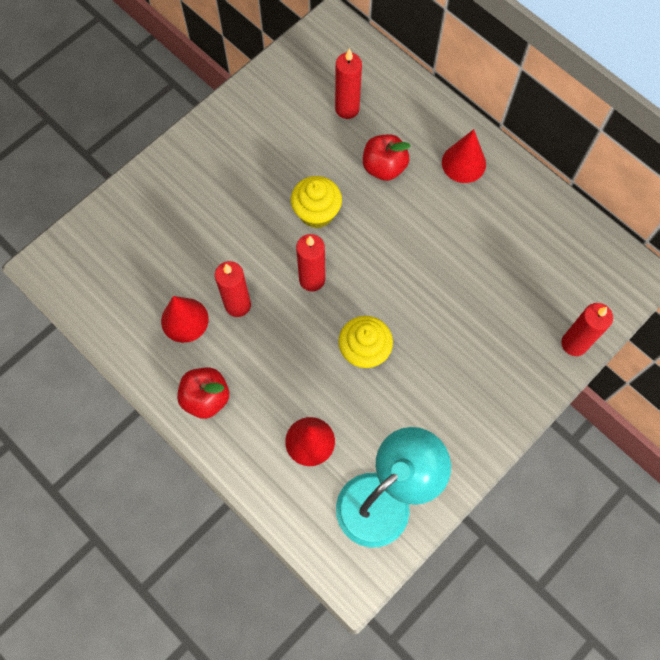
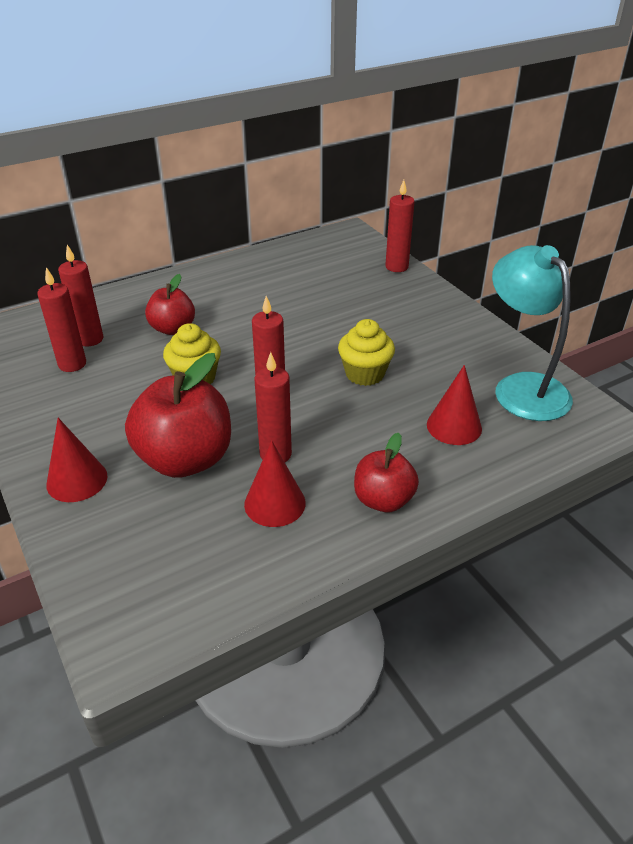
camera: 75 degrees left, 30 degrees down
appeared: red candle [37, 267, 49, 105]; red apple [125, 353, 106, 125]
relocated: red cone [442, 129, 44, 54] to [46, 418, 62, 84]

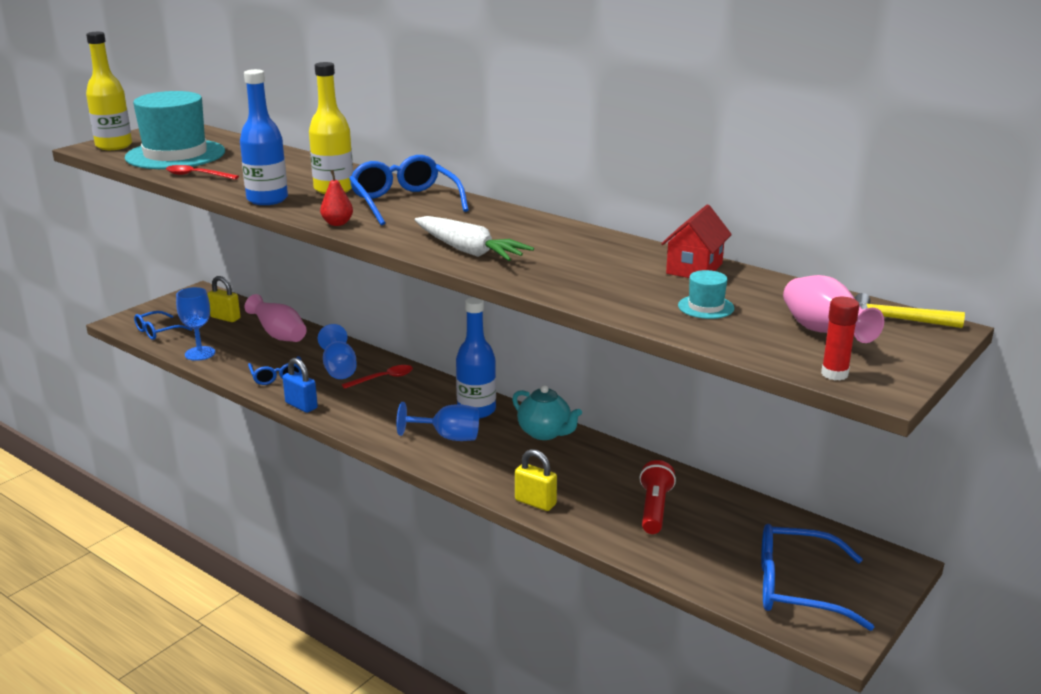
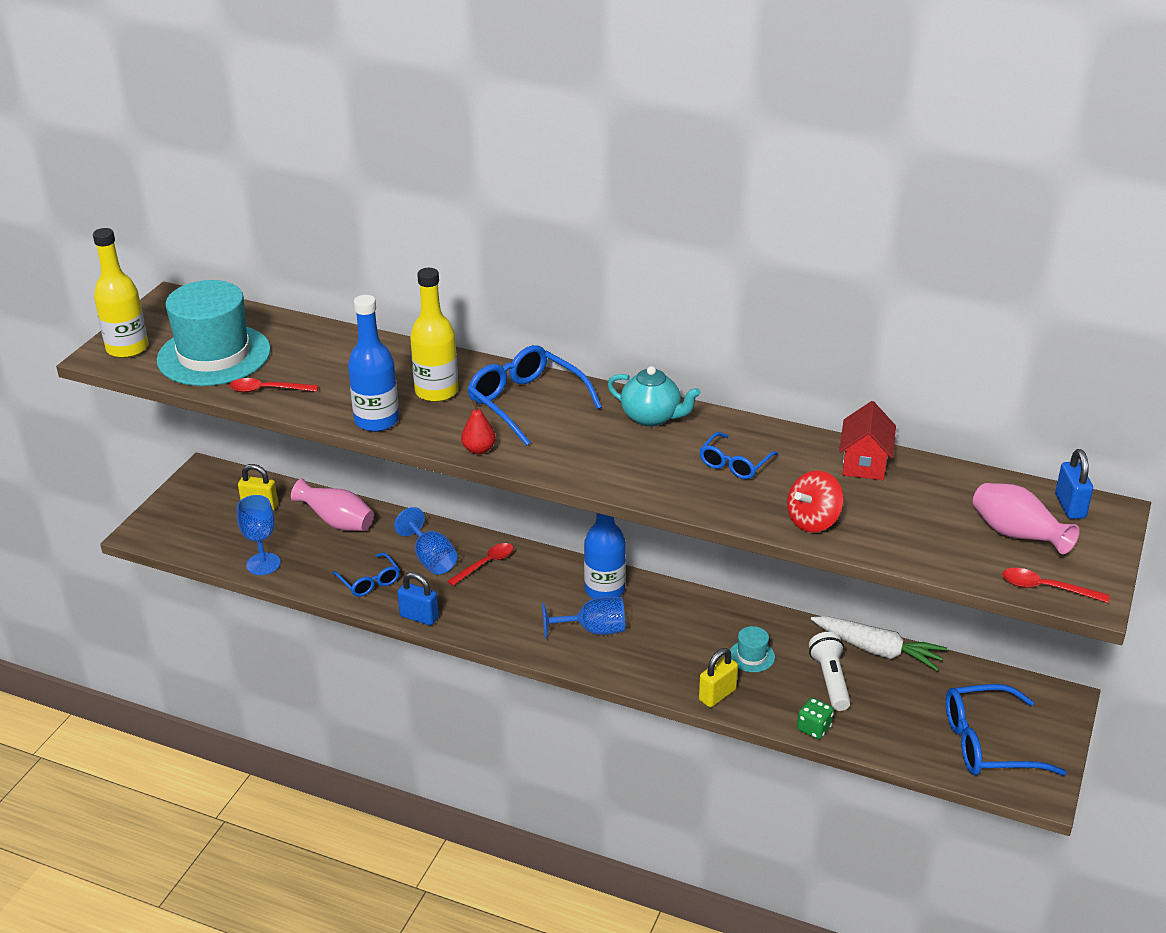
camera: 15 degrees left, 10 degrees up
appeared: red spinning top [787, 470, 57, 62]; green dice [797, 698, 37, 41]
relocated: turquoise teapot [512, 385, 70, 55] to [608, 366, 93, 61]; blue glasses [134, 311, 58, 29] to [699, 432, 79, 47]; turquoise hat [678, 270, 56, 49] to [730, 626, 45, 46]; white carrot [415, 216, 119, 45] to [811, 616, 136, 55]
exchanged: red glue stick [821, 297, 38, 83] to red spoon [1002, 568, 108, 35]; yellow hammer [855, 293, 110, 35] to blue padlock [1055, 449, 38, 70]
colour: red flashlight [639, 460, 37, 74] to white flashlight [809, 632, 42, 79]
spun: yellow padlock [515, 449, 42, 62] = [699, 648, 39, 59] 60 degrees counterclockwise

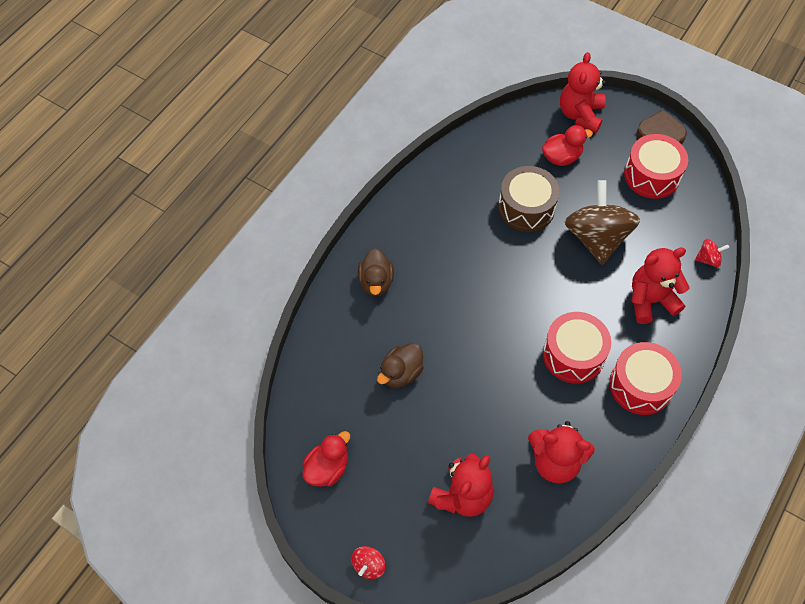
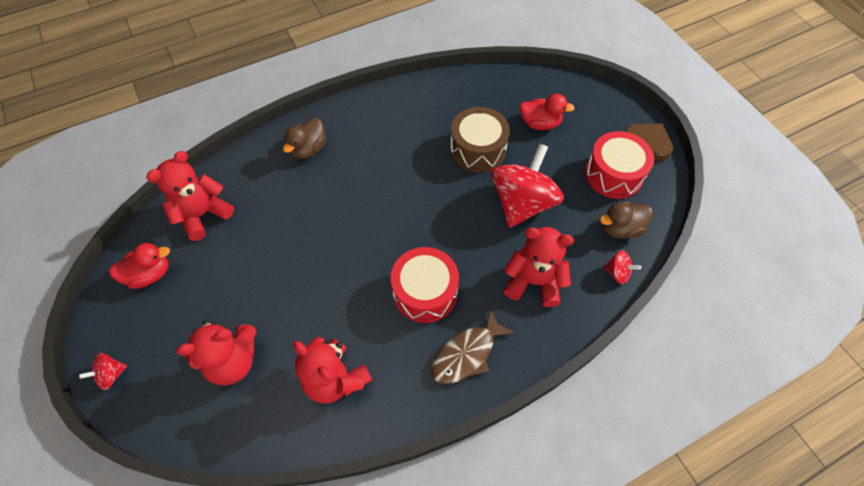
camera: 30 degrees right, 0 degrees up
relocated: red teddy bear [560, 52, 46, 81] to [146, 151, 88, 90]; brown duck [377, 343, 47, 45] to [600, 202, 53, 37]
exchanged: red drum [609, 342, 73, 73] to brown fish [431, 308, 84, 76]
colour: brown spinning top [565, 180, 75, 85] to red spinning top [491, 144, 73, 84]

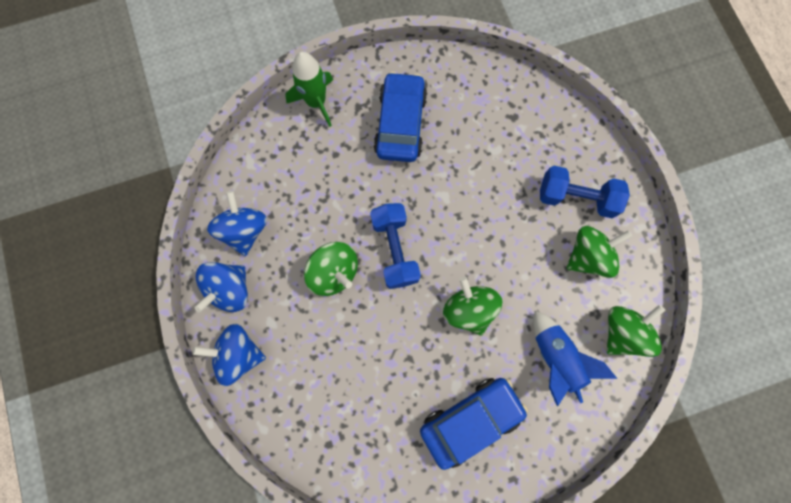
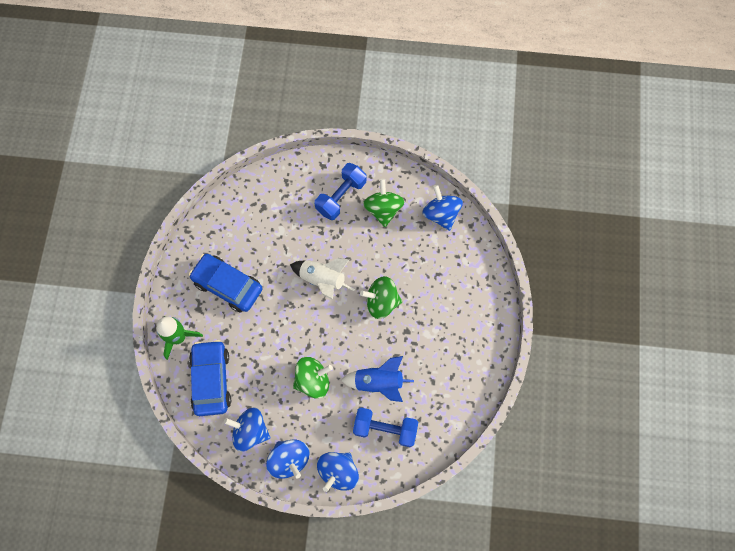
camera: 65 degrees left, 5 degrees down
appeared: white rocket [290, 258, 65, 42]
relocated: blue car [420, 378, 108, 92] to [189, 340, 42, 76]; blue rocket [533, 311, 85, 95] to [341, 356, 73, 46]; blue dumbbell [370, 203, 51, 86] to [353, 408, 65, 39]
colour: green spinning top [607, 305, 58, 52] to blue spinning top [422, 185, 41, 46]

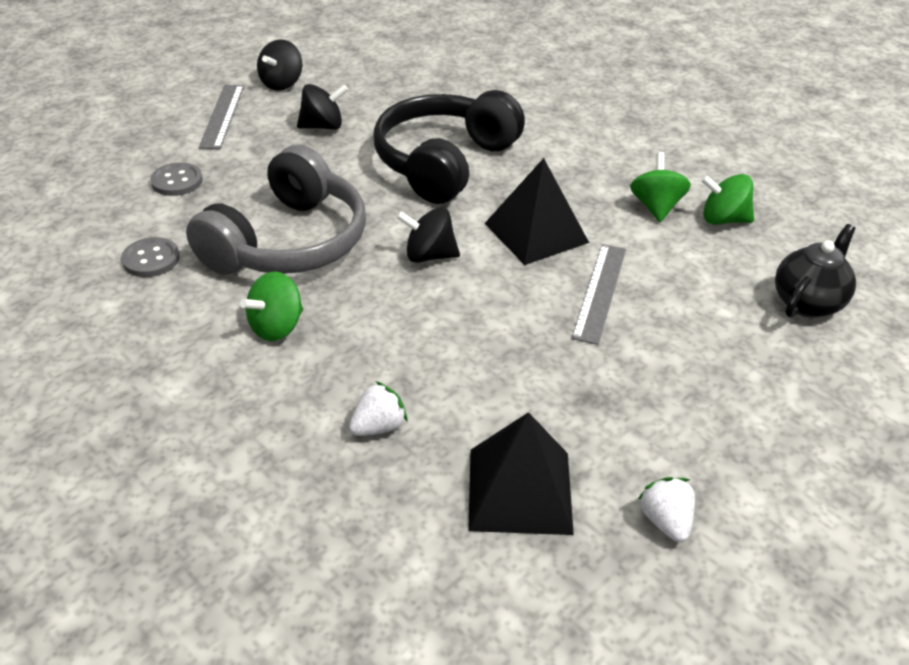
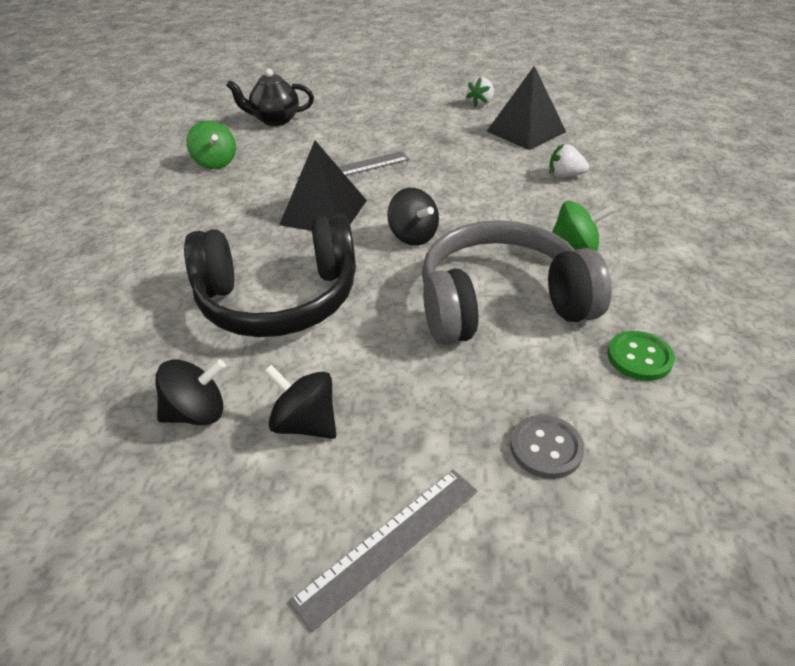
camera: 130 degrees left, 0 degrees up
missing: green spinning top [630, 152, 61, 70]
relocated: black spinning top [257, 39, 45, 52] to [155, 359, 71, 66]
colour: grey button [121, 237, 59, 40] to green button [607, 331, 68, 50]

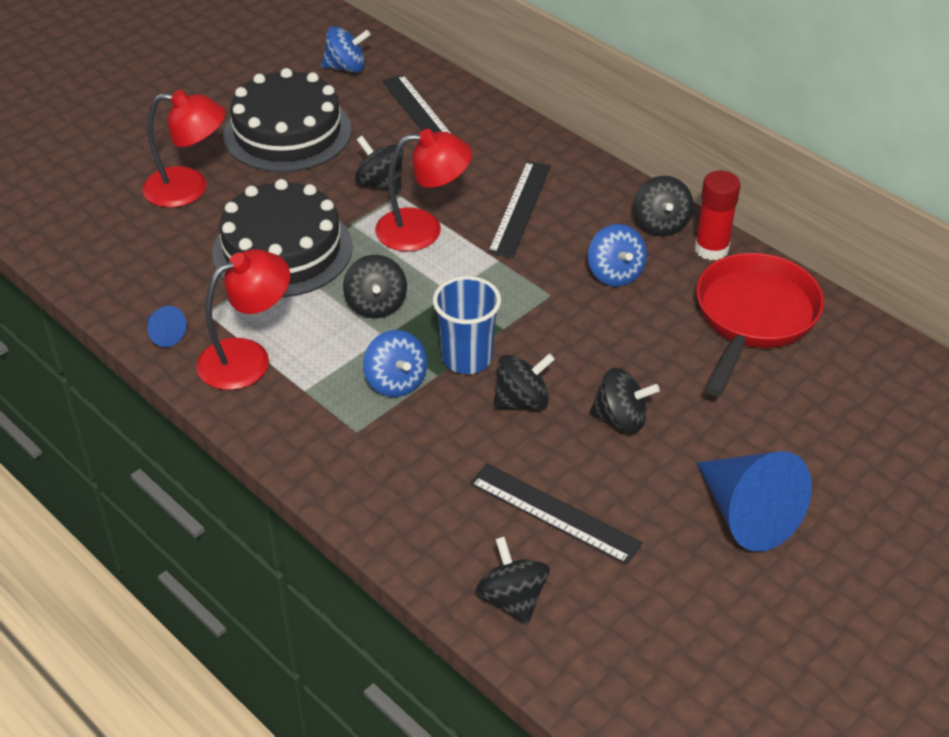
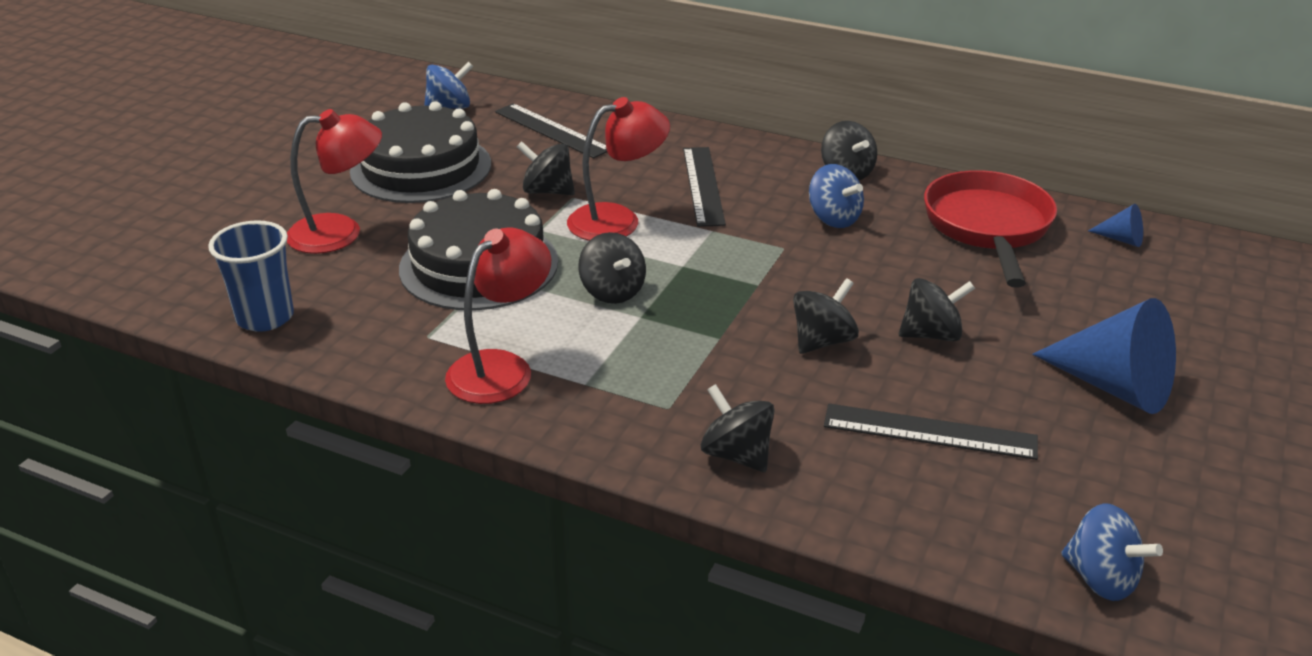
camera: 20 degrees left, 10 degrees down
missing: red glue stick [694, 171, 47, 89]
relocated: blue cup [433, 276, 68, 98] to [208, 220, 86, 112]; black spinning top [476, 537, 74, 88] to [701, 384, 74, 88]; blue spinning top [363, 330, 64, 67] to [1061, 503, 102, 98]; blue cone [147, 306, 40, 41] to [1088, 204, 55, 43]

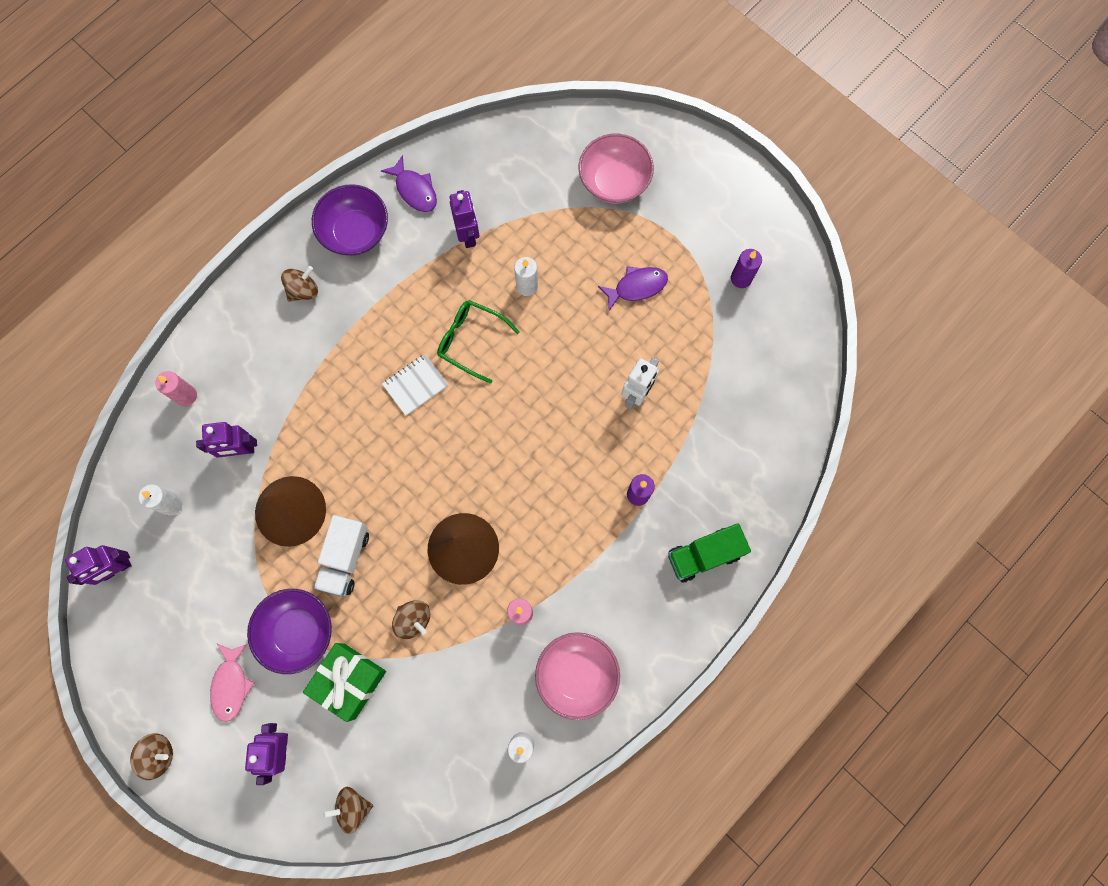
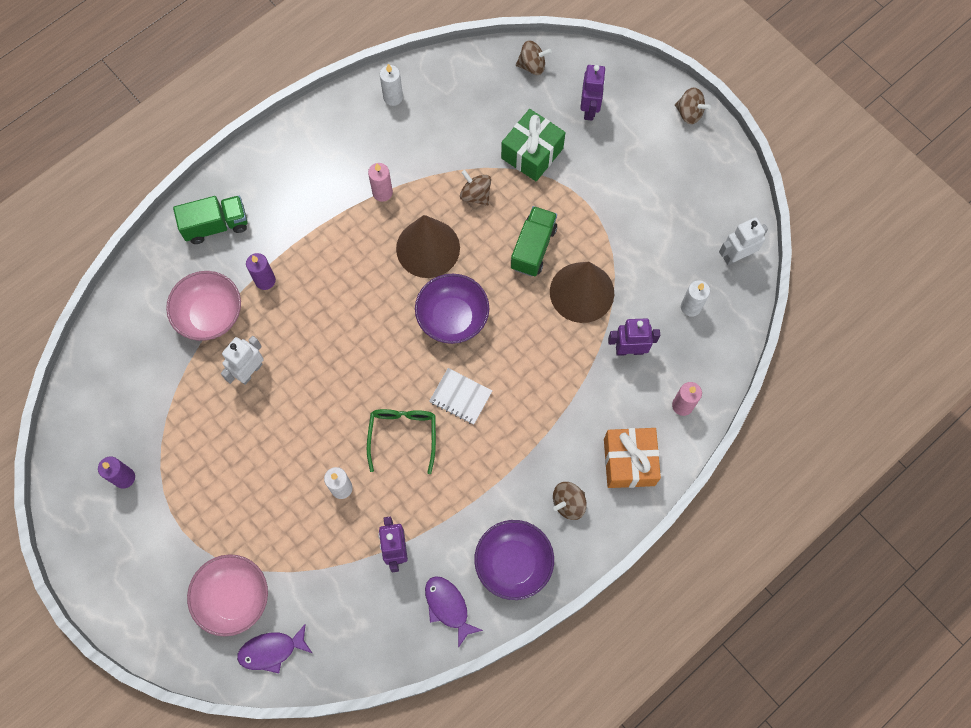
camera: 175 degrees left, 5 degrees down
missing: pink fish [210, 644, 44, 78]
appeared: orange gift [604, 428, 57, 60]
relocated: pink bowl [535, 632, 85, 88] to [166, 271, 75, 70]; purple fish [598, 266, 70, 45] to [237, 624, 75, 49]; purple bowl [247, 589, 85, 85] to [415, 274, 74, 70]
colour: white truck [314, 515, 55, 82] to green truck [511, 206, 46, 71]; purple robot [65, 545, 67, 40] to white robot [719, 217, 49, 48]
spun: green glasses [437, 300, 83, 84] = [367, 409, 69, 65] 120 degrees counterclockwise; white notebook [382, 354, 66, 62] = [429, 368, 63, 57] 60 degrees clockwise; brown spinning top [130, 733, 43, 47] = [675, 87, 36, 37] 150 degrees counterclockwise

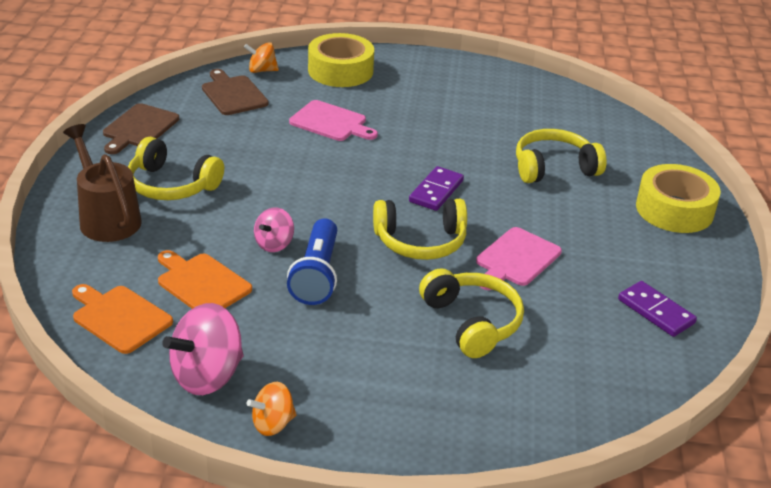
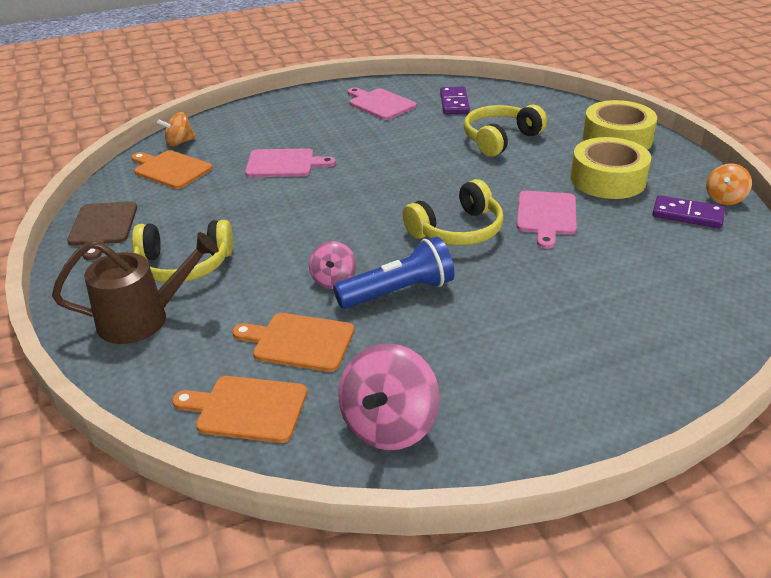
camera: 25 degrees left, 0 degrees up
missing: yellow headphones [419, 268, 105, 90]
appeared: pink cutting board [348, 87, 68, 33]
relocated: purple domino [409, 166, 55, 45] to [440, 87, 30, 27]; yellow tape [308, 33, 66, 54] to [571, 137, 80, 62]; orange spinning top [246, 382, 51, 54] to [706, 163, 46, 42]
colour: brown cutting board [202, 69, 67, 46] to orange cutting board [131, 150, 81, 39]
spun: brown watering can [63, 124, 79, 118] = [52, 232, 167, 112] 135 degrees clockwise; blue flashlight [287, 218, 50, 87] = [333, 237, 121, 72] 90 degrees counterclockwise

